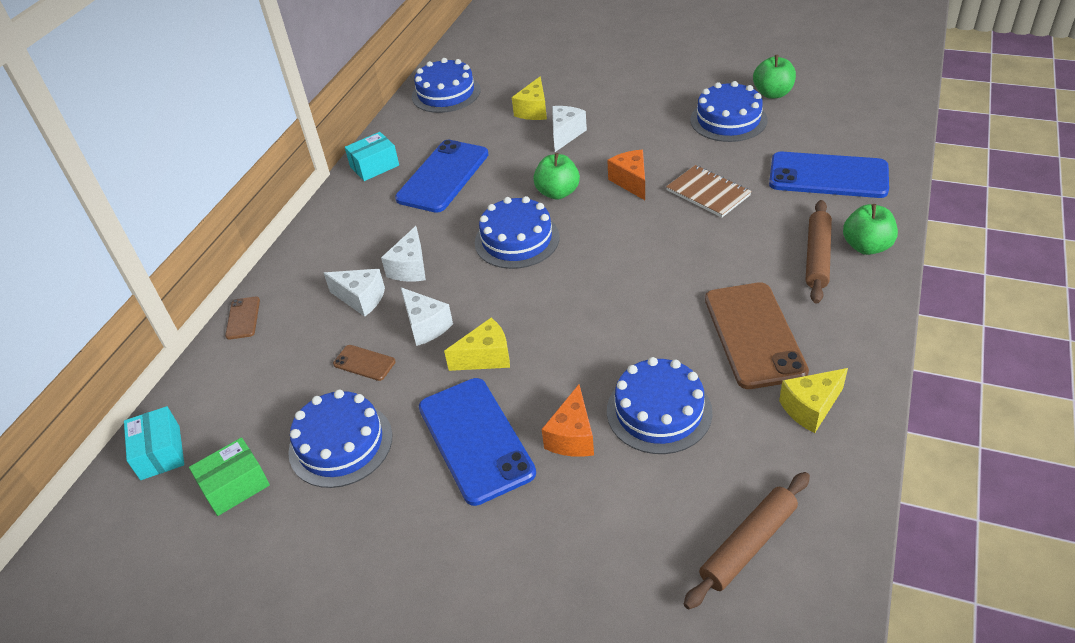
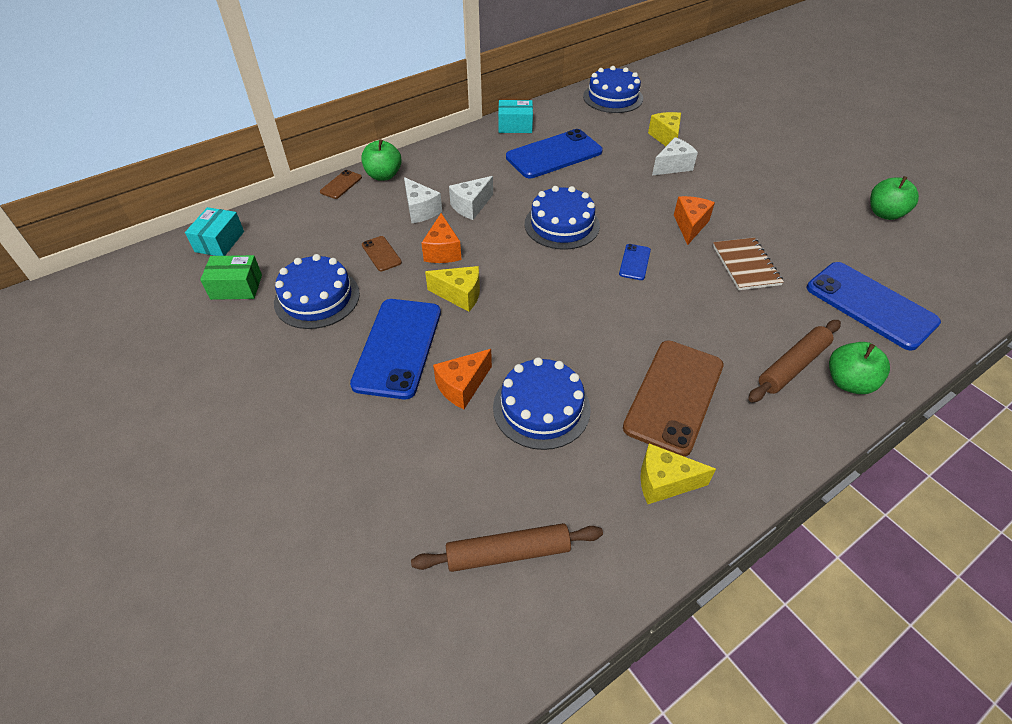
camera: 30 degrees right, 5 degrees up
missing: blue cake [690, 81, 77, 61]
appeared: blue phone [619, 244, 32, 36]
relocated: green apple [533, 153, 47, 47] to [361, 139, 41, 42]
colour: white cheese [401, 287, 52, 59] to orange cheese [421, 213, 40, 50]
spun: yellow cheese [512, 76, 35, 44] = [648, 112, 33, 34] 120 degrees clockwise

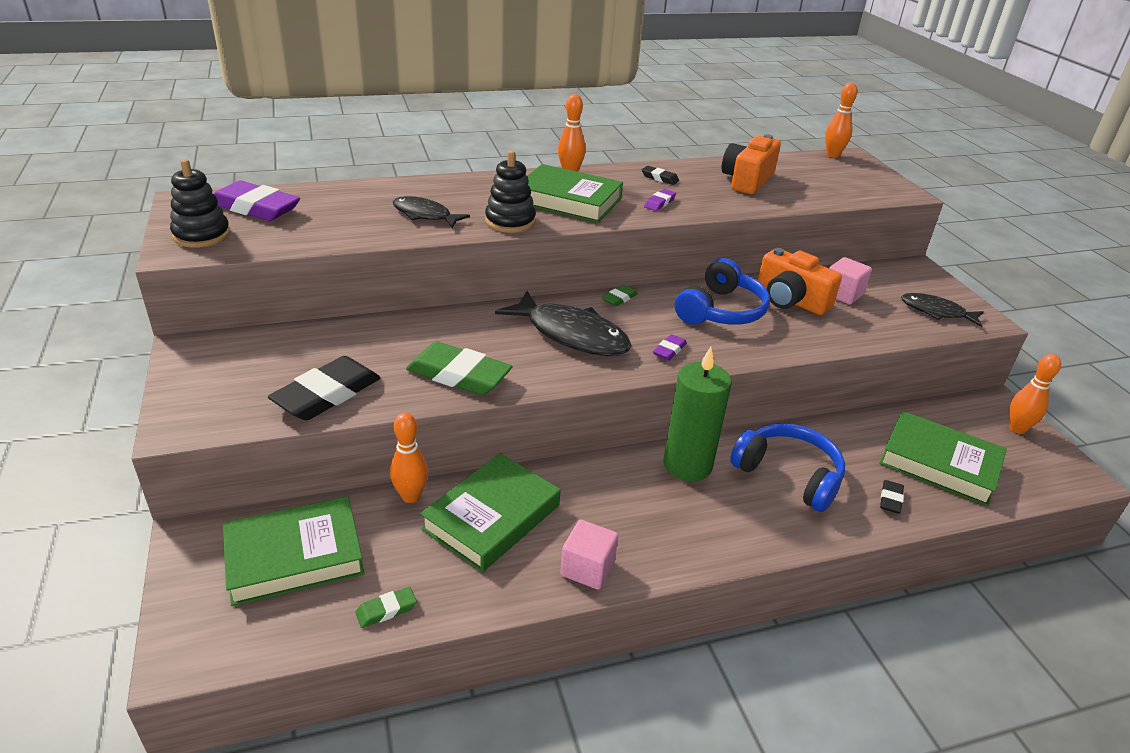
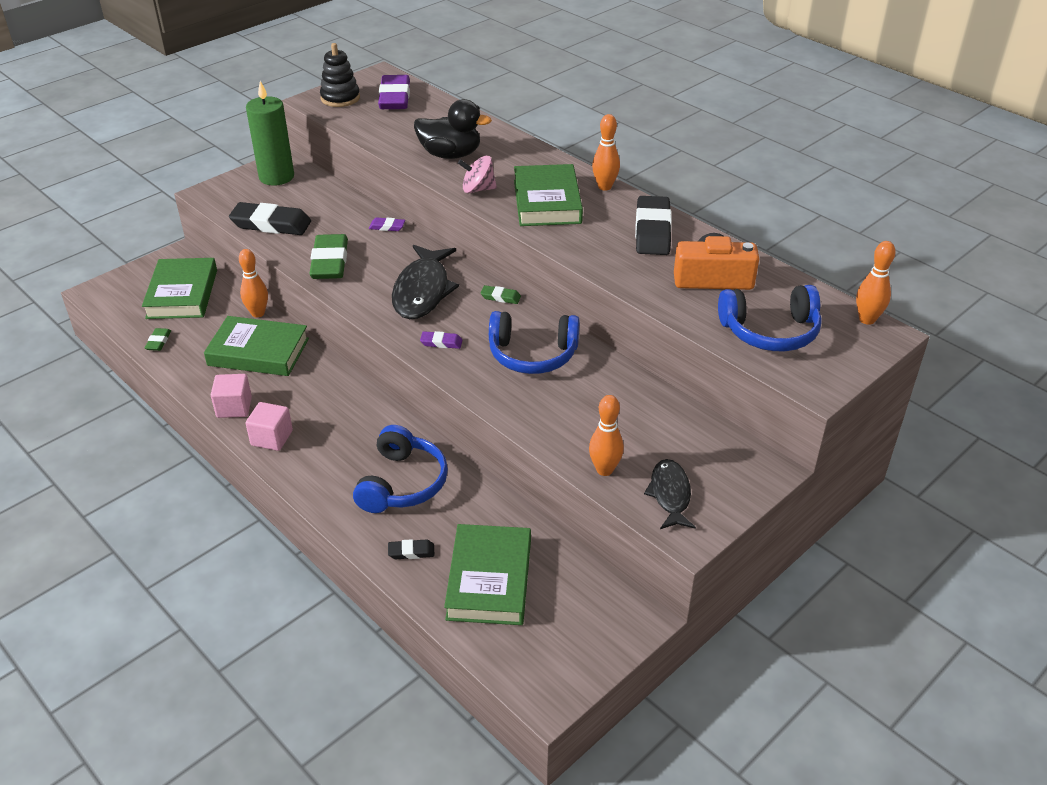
camera: 65 degrees right, 5 degrees up
missing: orange camera [758, 248, 84, 67]
appeared: blue headphones [718, 285, 104, 67]
relocated: pink cube [829, 257, 43, 48] to [245, 402, 48, 49]; green candle [663, 347, 68, 134] to [246, 81, 48, 105]; purple eraser [644, 189, 32, 22] to [369, 218, 36, 13]; orange bowling pin [1009, 354, 52, 80] to [589, 395, 35, 81]
exchanged: black fish [393, 196, 77, 32] to black duck [414, 99, 78, 60]; black stacking toy [485, 150, 51, 83] to pink spinning top [458, 156, 39, 37]
spun: green book [223, 497, 142, 109] = [142, 258, 75, 61] 45 degrees clockwise; green eraser [355, 587, 62, 41] = [145, 328, 26, 23] 60 degrees clockwise
size: black eraser [642, 166, 37, 19] = [635, 196, 37, 59] x2.14

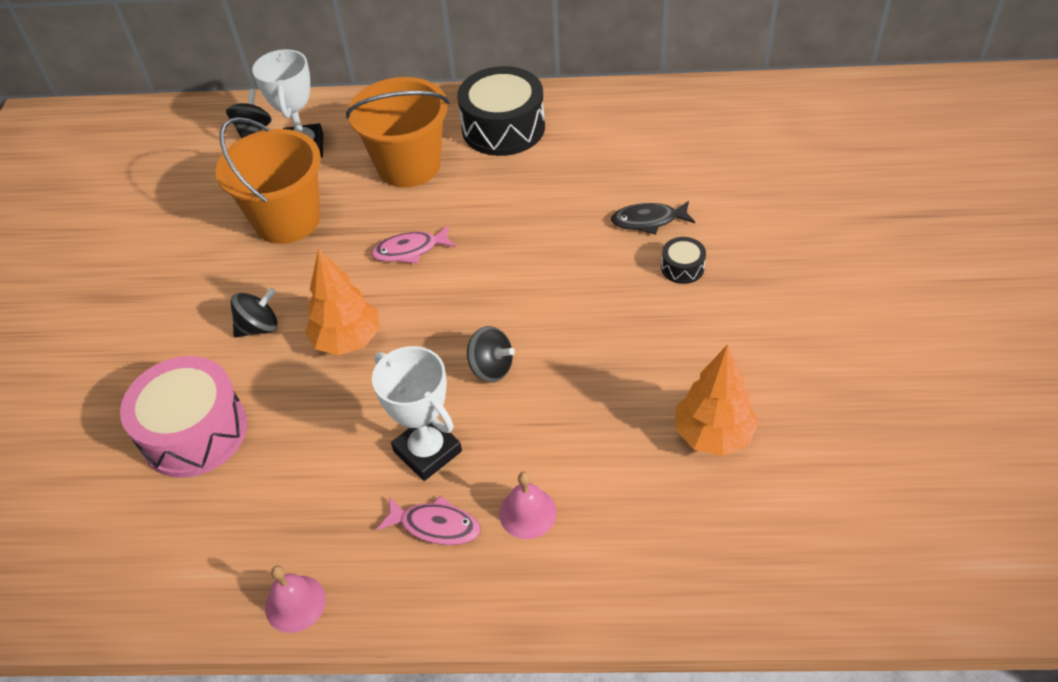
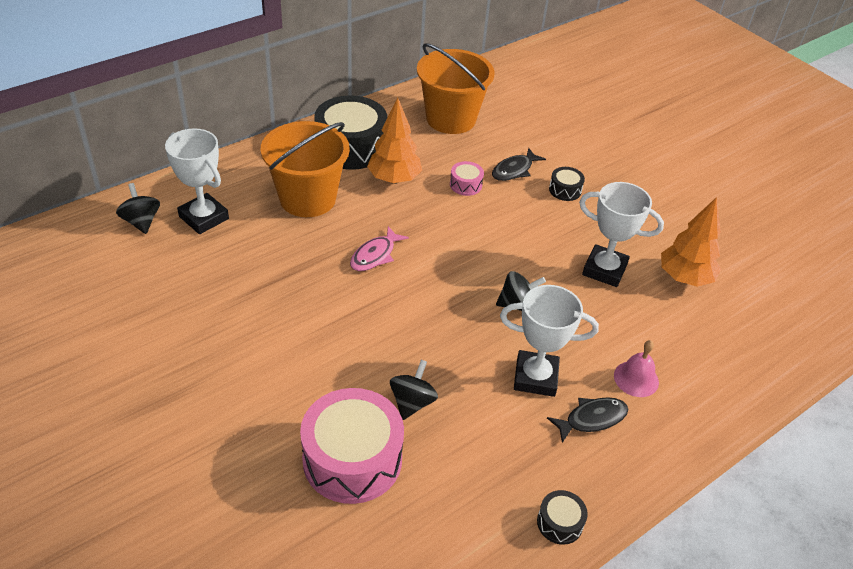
camera: 45 degrees left, 5 degrees down
appeared: pink drum [450, 161, 34, 35]; white trophy [579, 182, 85, 105]
relocated: orange tree [305, 248, 74, 107] to [367, 98, 55, 86]; black spinning top [230, 288, 48, 50] to [390, 360, 48, 60]; orange bucket [216, 117, 105, 127] to [417, 43, 78, 91]
exchanged: pink bell [265, 566, 61, 67] to black drum [537, 490, 51, 55]
colour: pink fish [377, 496, 103, 49] to black fish [547, 397, 81, 46]

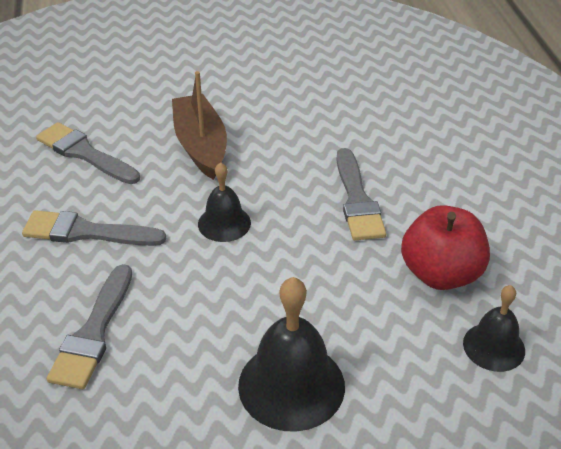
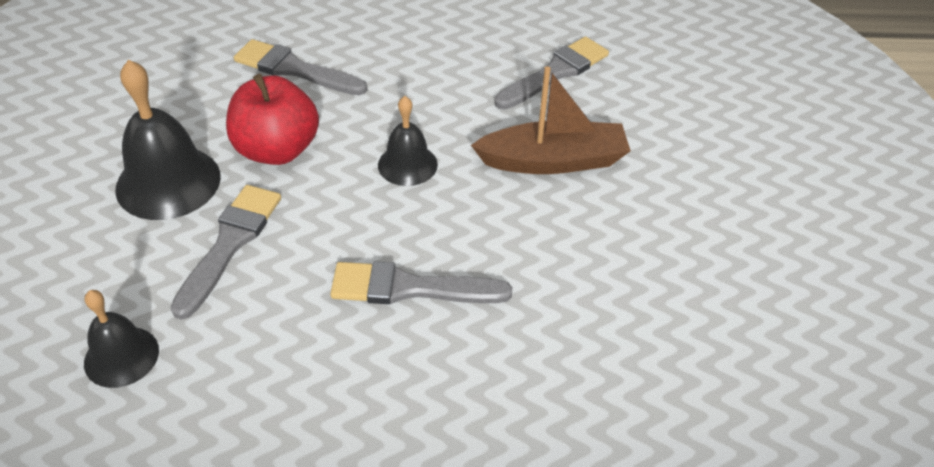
camera: 100 degrees right, 5 degrees up
relocated: grey brush [22, 210, 144, 36] to [170, 185, 111, 135]; red apple [401, 205, 89, 85] to [226, 74, 93, 91]

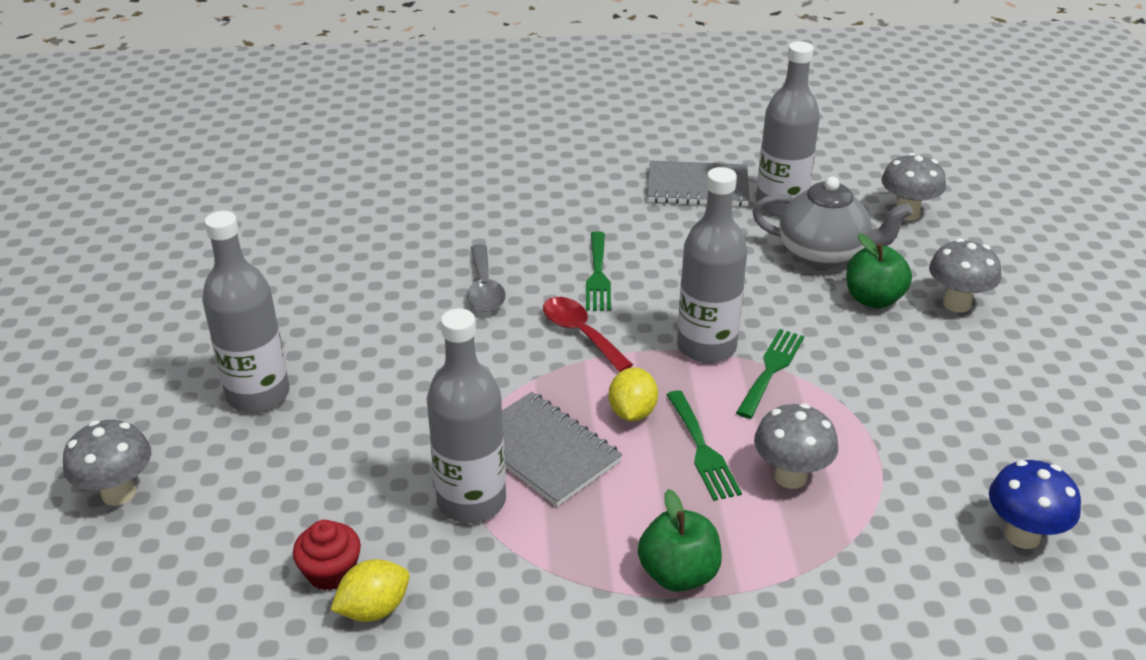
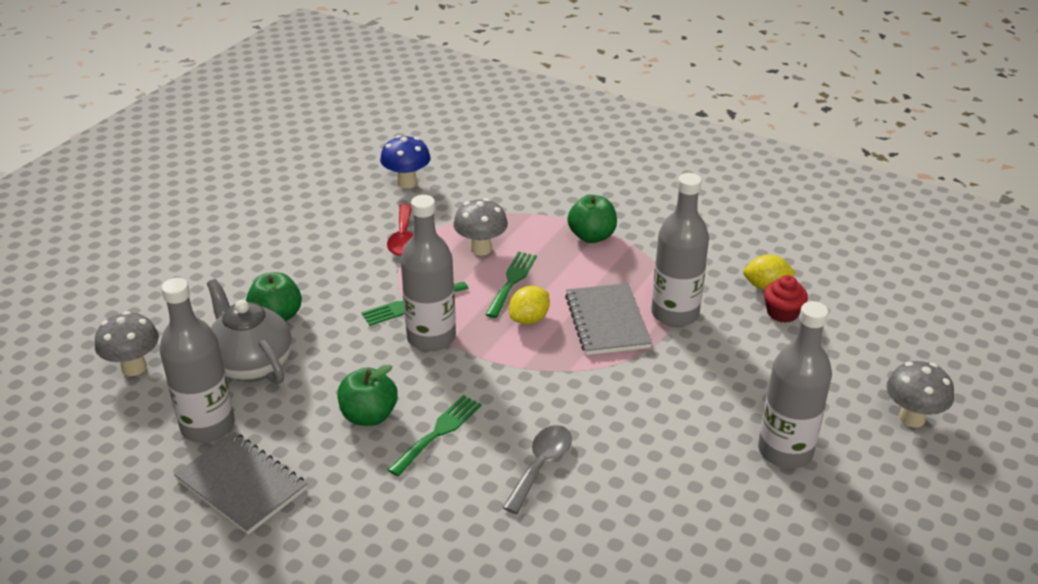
camera: 145 degrees left, 0 degrees up
missing: grey mushroom [929, 238, 72, 75]
appeared: green apple [337, 365, 61, 61]
relocated: red spoon [543, 297, 90, 75] to [387, 204, 26, 52]

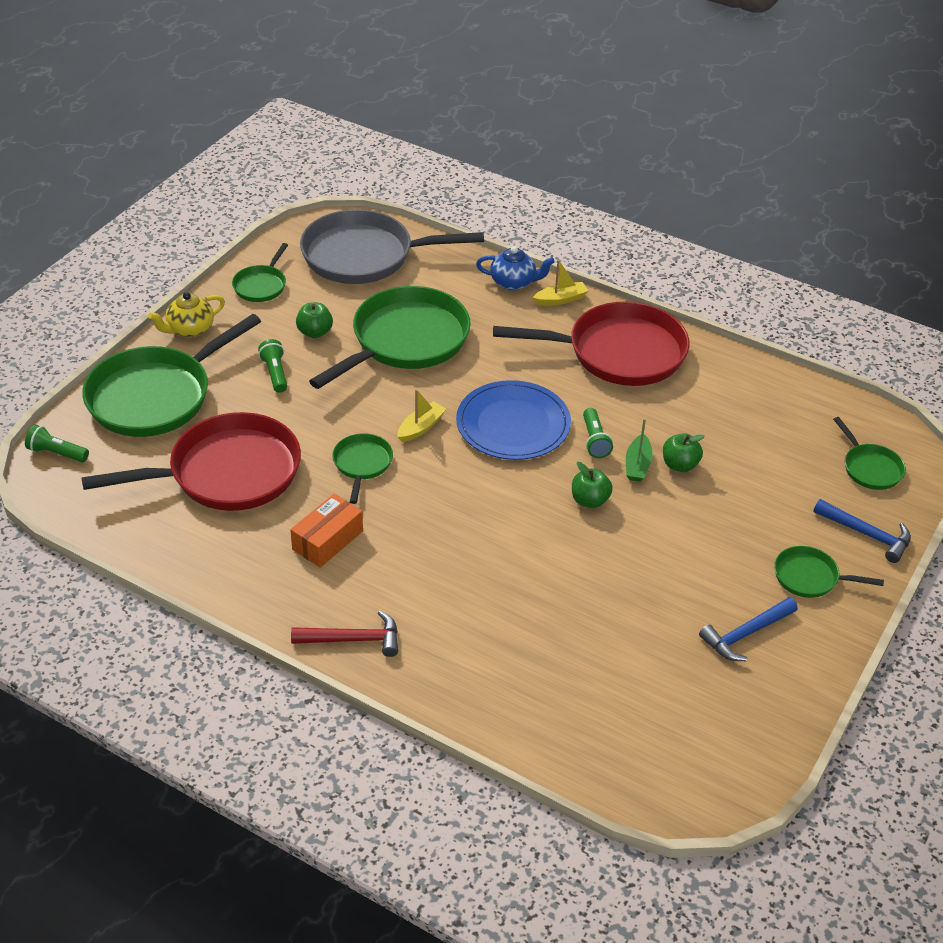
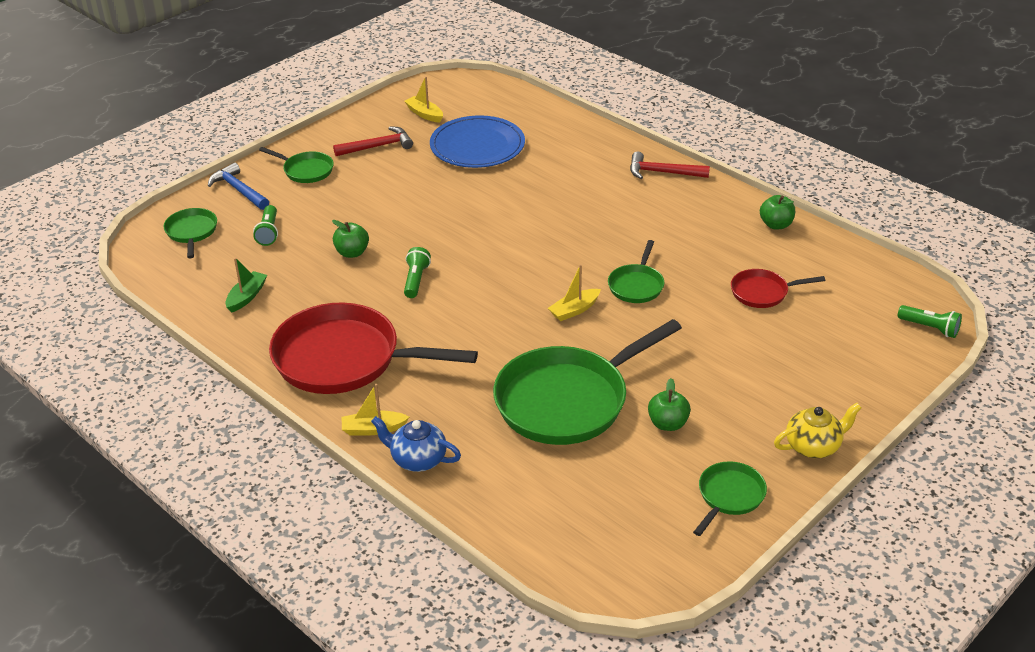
camera: 165 degrees left, 5 degrees down
missing: green pan [82, 314, 179, 123]; orange box [290, 494, 73, 74]; grey pan [300, 209, 184, 75]
appeared: yellow boat [404, 77, 39, 46]
relocated: green boat [626, 418, 27, 64] to [225, 258, 42, 55]; green flashlight [258, 339, 29, 54] to [253, 205, 25, 41]; blue plate [456, 380, 115, 80] to [430, 115, 95, 53]; green apple [572, 462, 41, 46] to [760, 195, 35, 34]
colour: blue hammer [699, 597, 99, 64] to red hammer [333, 126, 80, 30]
size: red pan [81, 412, 220, 99] = [731, 269, 94, 39] x0.47

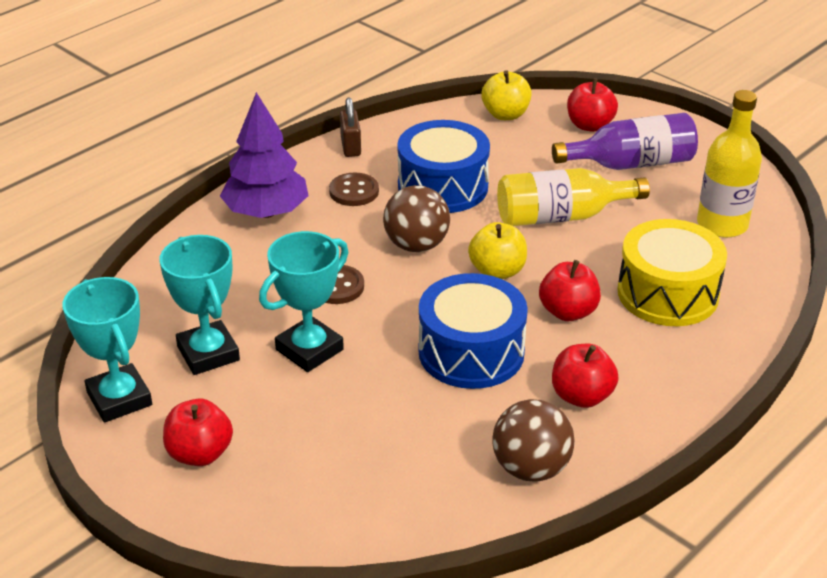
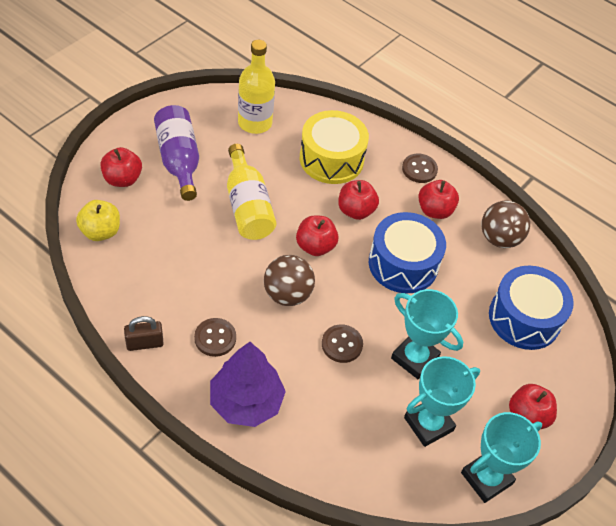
camera: 100 degrees left, 15 degrees up
appeared: brown button [402, 154, 36, 29]
relocated: blue drum [398, 120, 92, 93] to [489, 266, 85, 84]
colour: yellow apple [468, 222, 59, 57] to red apple [296, 215, 43, 41]

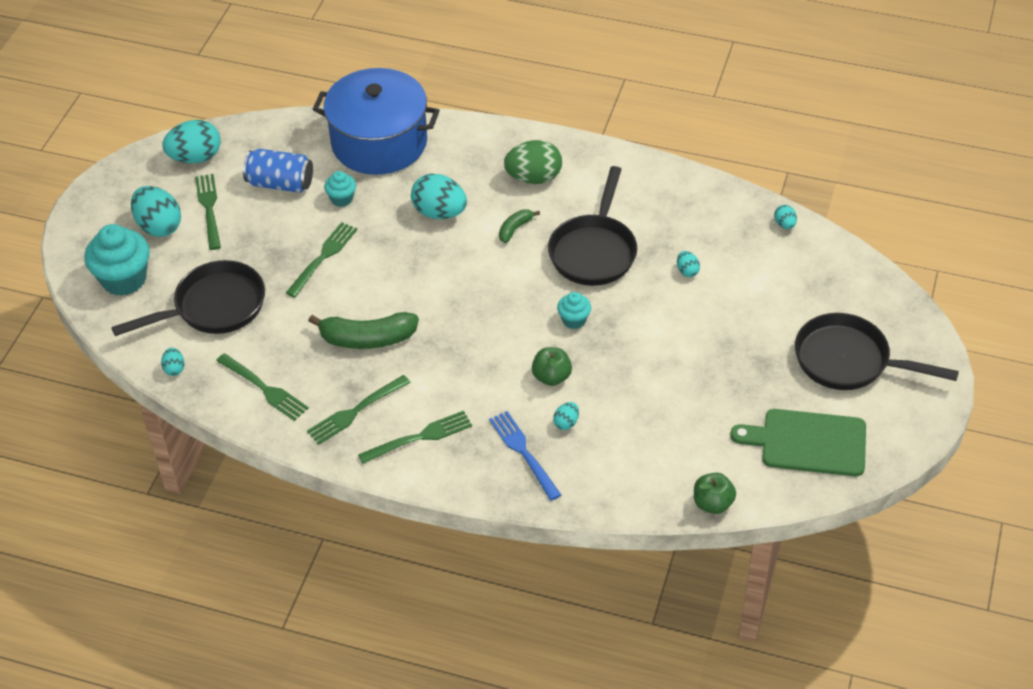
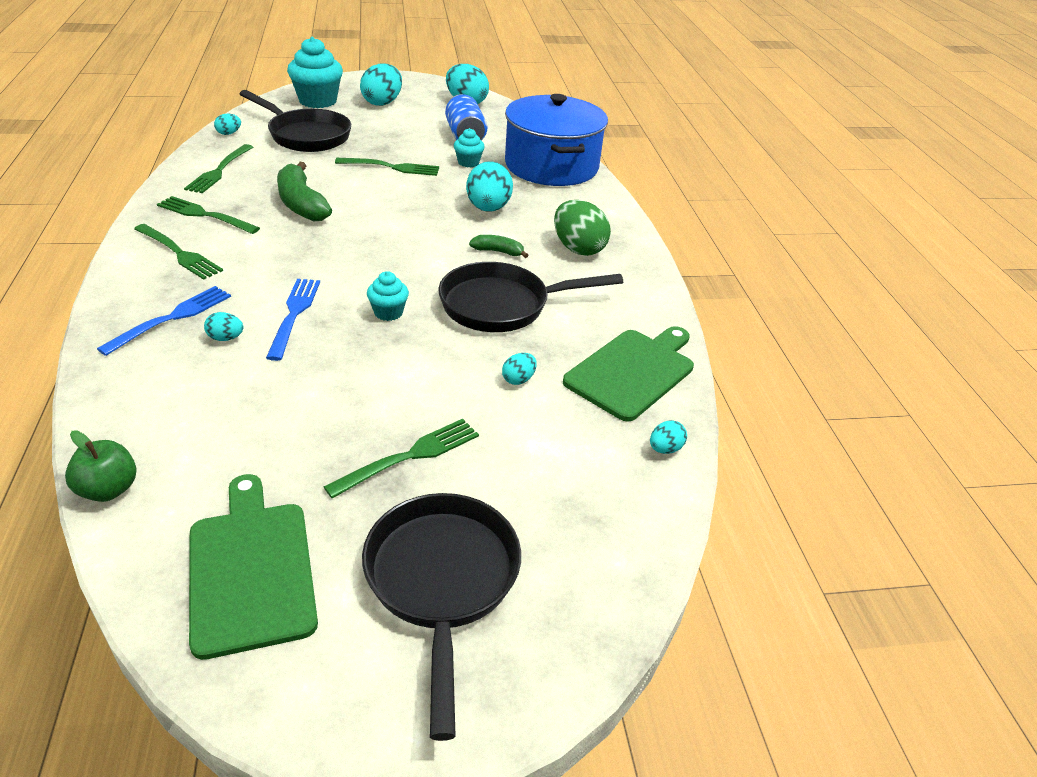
camera: 60 degrees right, 10 degrees down
appeared: green cutting board [563, 326, 131, 96]
relocated: green fork [195, 174, 26, 76] to [324, 419, 155, 79]
exchanged: green apple [532, 347, 40, 39] to blue fork [266, 279, 54, 82]

